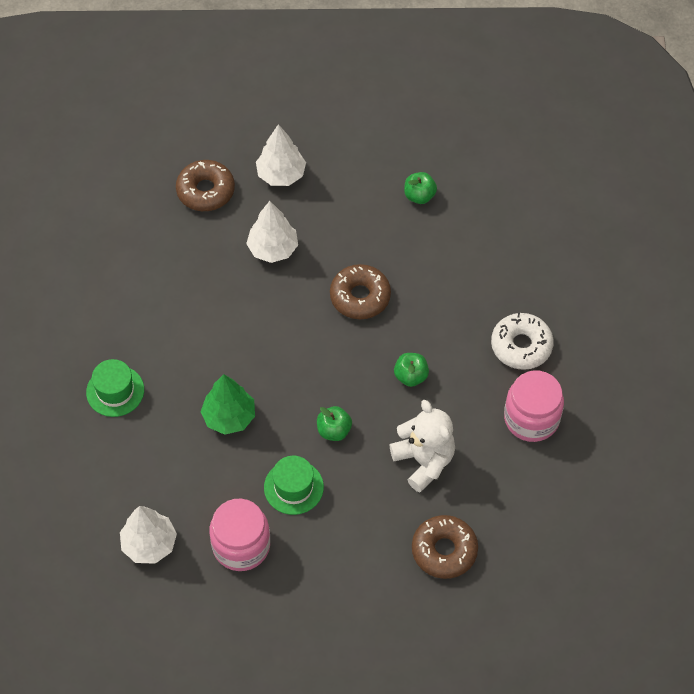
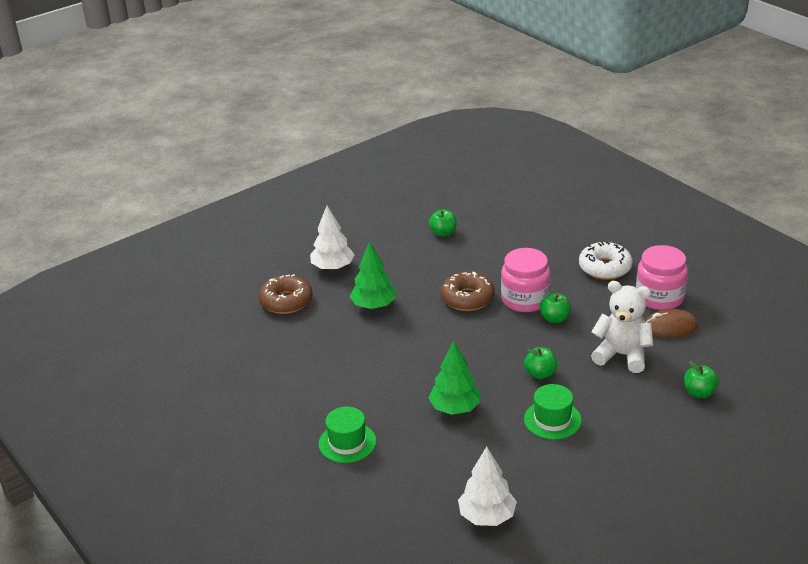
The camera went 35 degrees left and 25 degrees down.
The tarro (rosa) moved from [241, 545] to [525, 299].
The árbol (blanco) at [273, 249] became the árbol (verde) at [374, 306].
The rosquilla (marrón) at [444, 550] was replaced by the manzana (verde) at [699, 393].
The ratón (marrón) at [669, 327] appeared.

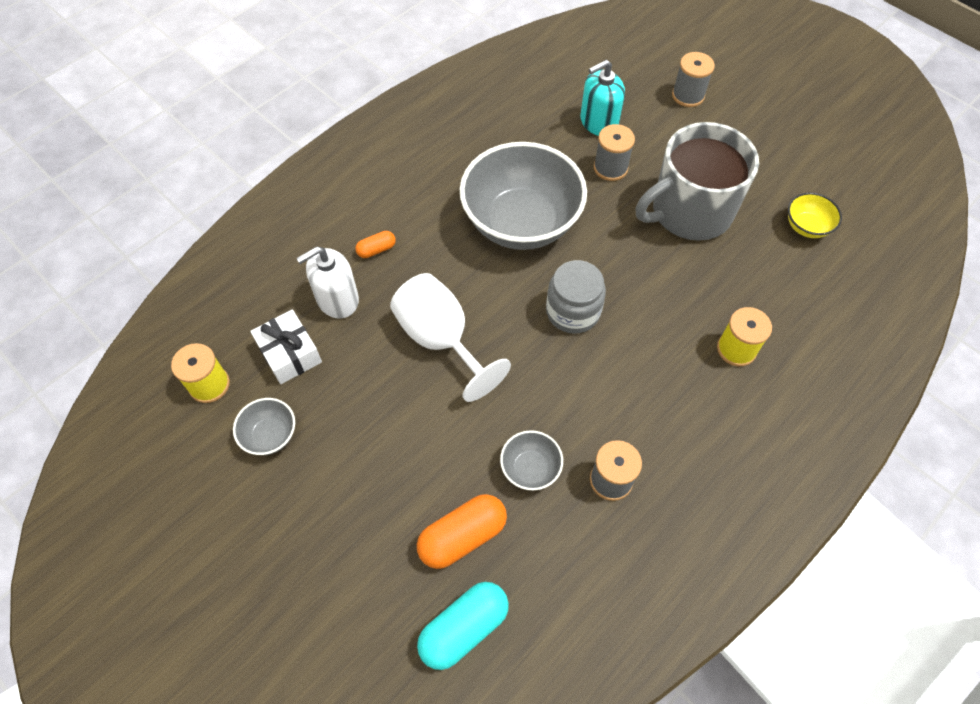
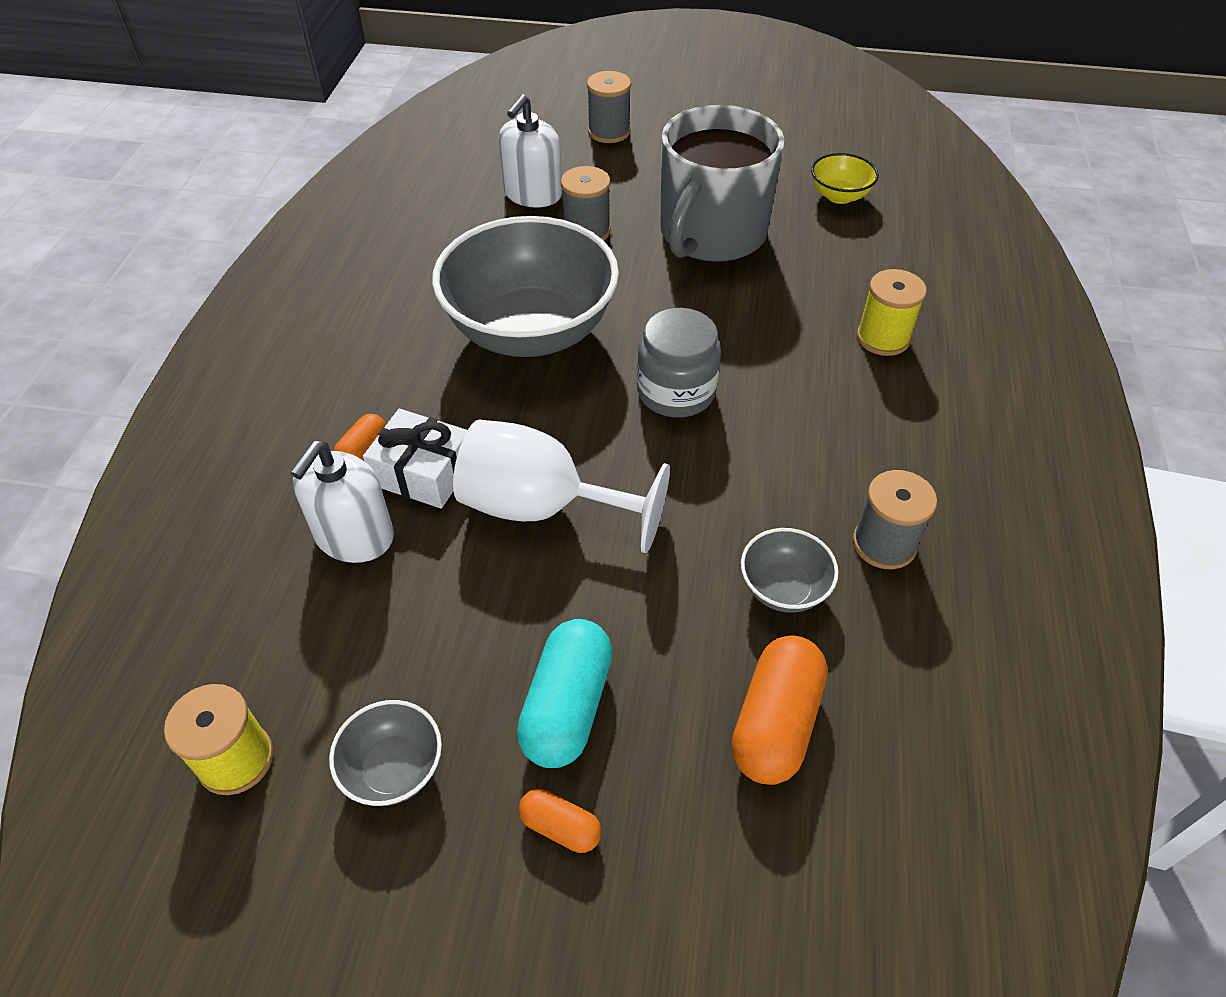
The camera went 35 degrees left and 10 degrees down.
The regalo (blanco) moved from [290, 353] to [423, 472].
The cápsula (turquesa) moved from [464, 628] to [567, 706].
The dispensador de jabón (turquesa) at [598, 122] became the dispensador de jabón (blanco) at [533, 194].
The cápsula (naranja) at [560, 827] appeared.

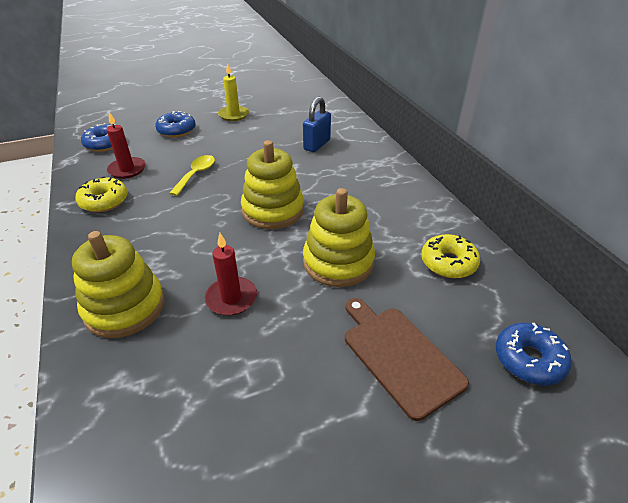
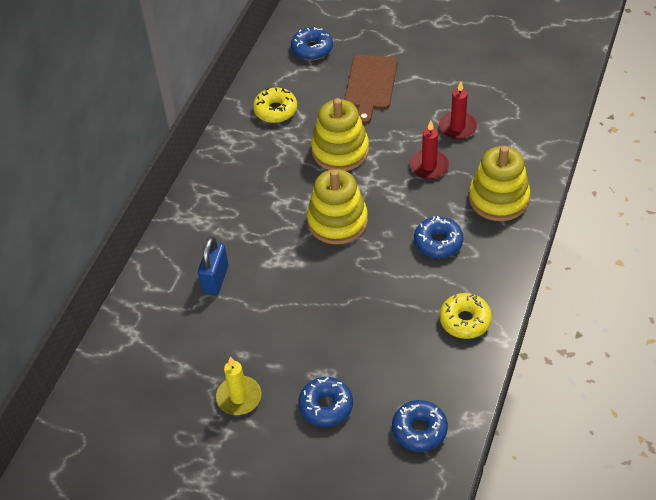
The camera went 135 degrees left and 10 degrees up.
The vela (rojo) moved from [127, 169] to [457, 127].
The cuchara (amarillo) at [196, 174] disappeared.
The candado (azul) at [317, 145] turned 60 degrees counterclockwise.
The rosquilla (azul) at [438, 242] appeared.

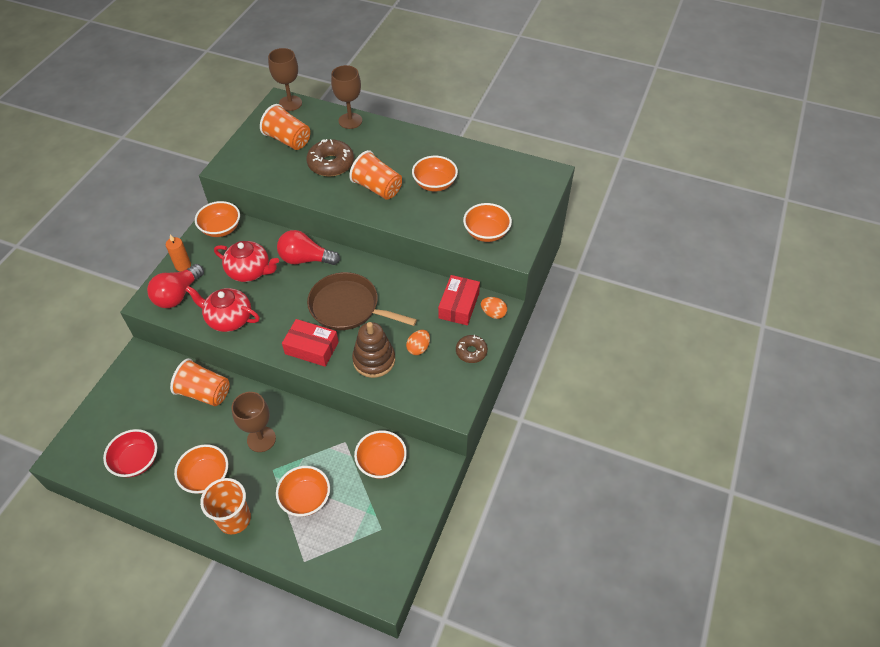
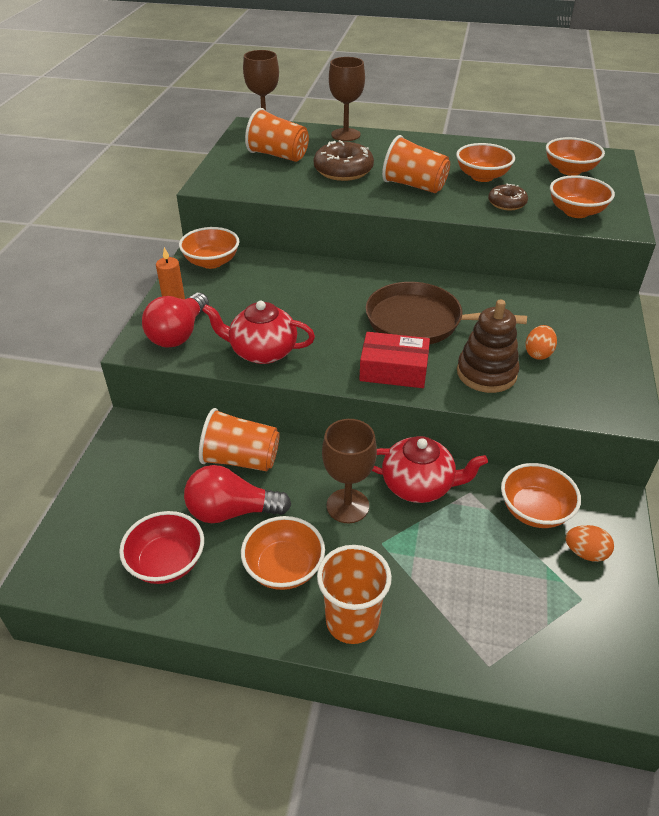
The camera went 10 degrees left and 10 degrees down.
The tetera (rojo) moved from [249, 271] to [418, 485].
The cuenco (naranja) moved from [305, 498] to [570, 170].
The bombilla (rojo) moved from [305, 259] to [231, 511].
The caja (rojo) at [459, 305] disappeared.
The rosquilla (marrón) moved from [471, 352] to [506, 203].
The huevo (naranja) moved from [493, 313] to [585, 553].

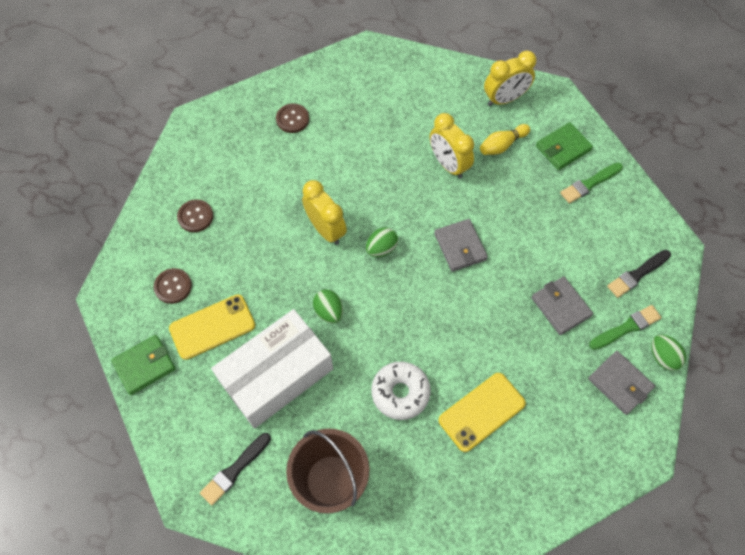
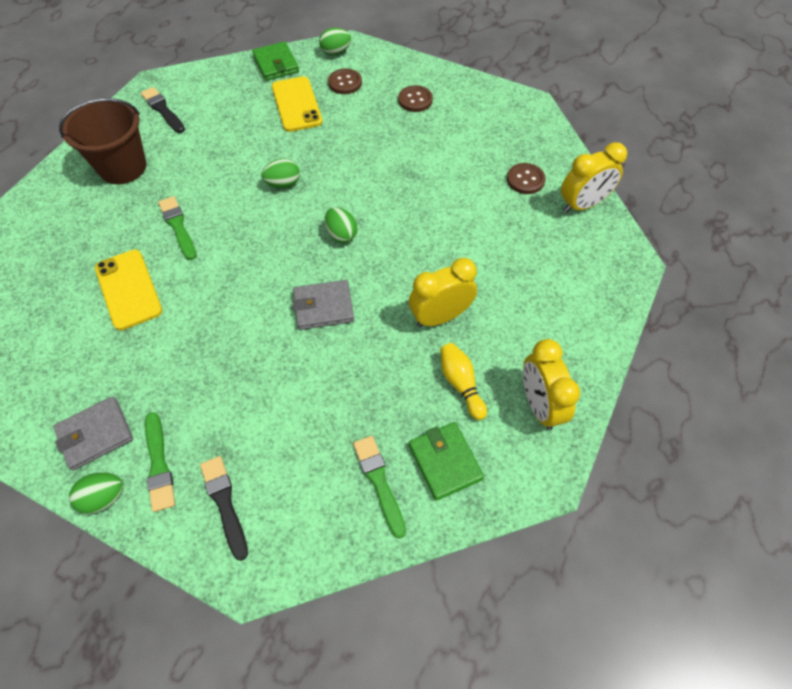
The camera went 100 degrees right and 5 degrees down.
The caja (blanco) at [276, 375] disappeared.
The despertador (amarillo) moved from [326, 229] to [582, 205].
The rosquilla (blanco) at [400, 393] was replaced by the pincel (verde) at [178, 226].
The cartera (gris) at [560, 307] disappeared.
The huevo (verde) at [335, 52] appeared.

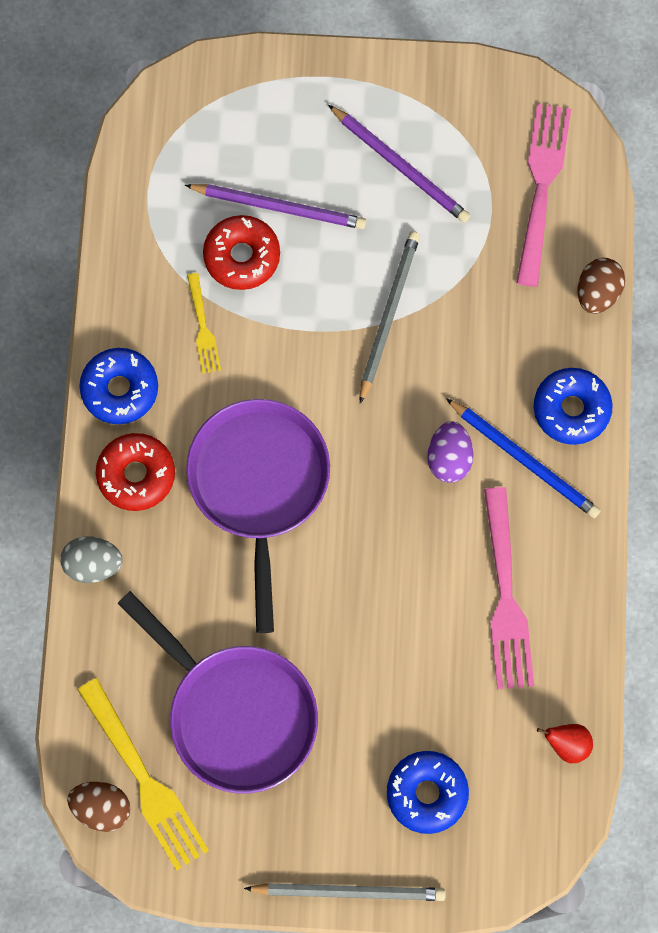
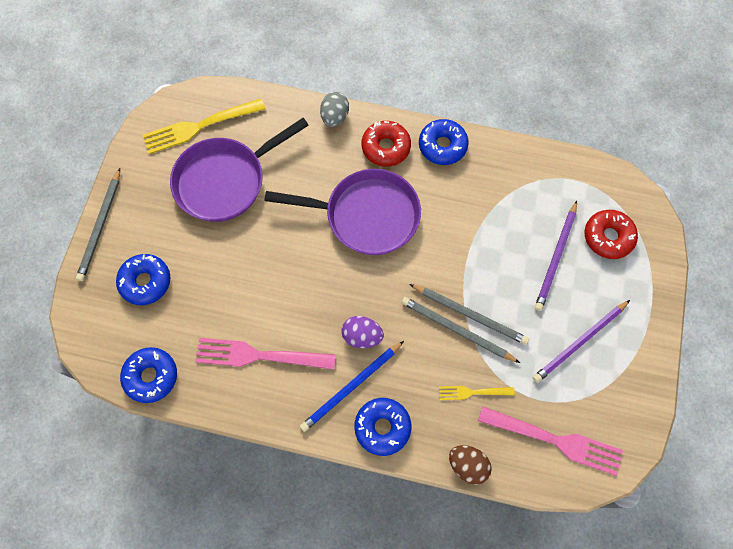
The camera went 100 degrees right and 5 degrees down.
The huevo (marrón) at [101, 808] disappeared.
The tenedor (amarillo) moved from [202, 327] to [473, 392].
The rosquilla (rojo) moved from [242, 256] to [608, 237].
The pera (rojo) at [567, 744] was replaced by the rosquilla (azul) at [151, 376].
The lápiz (gris) at [456, 330] appeared.

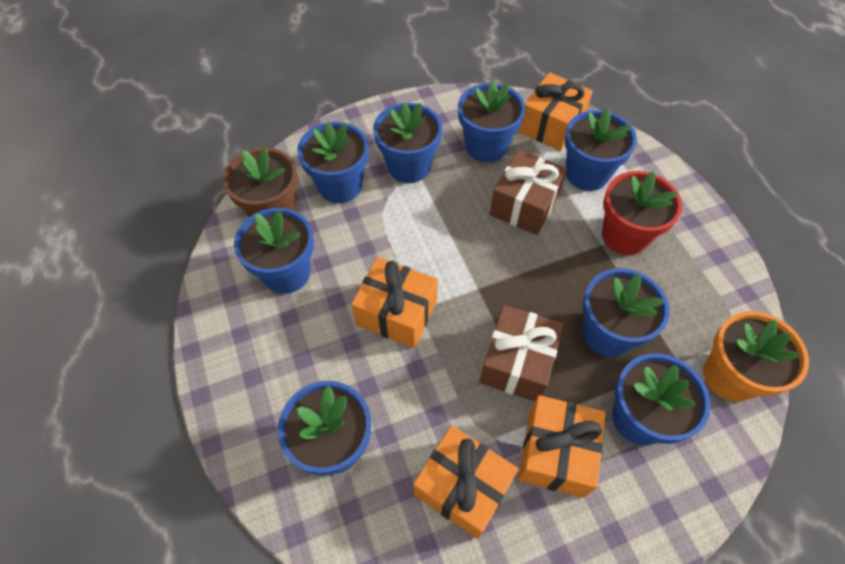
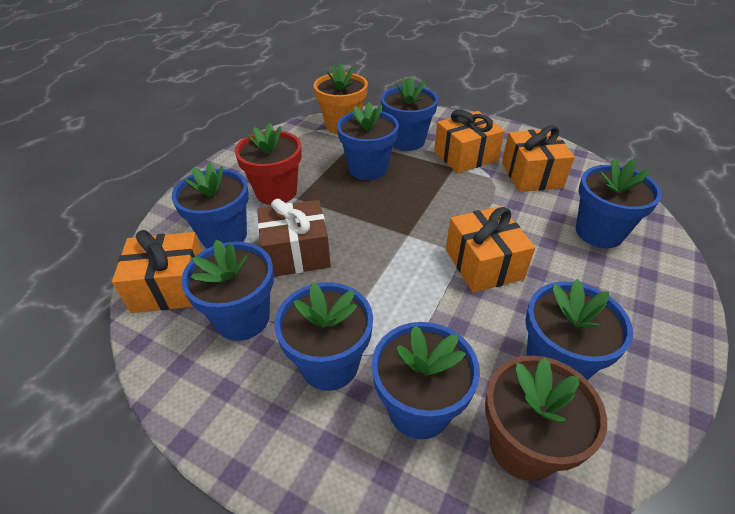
The camera went 130 degrees left and 15 degrees down.
The regalo (marrón) at [517, 363] disappeared.

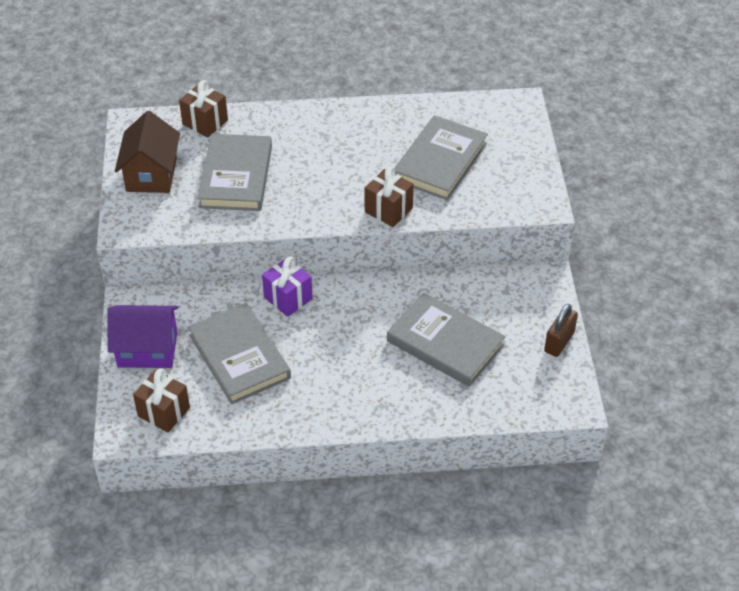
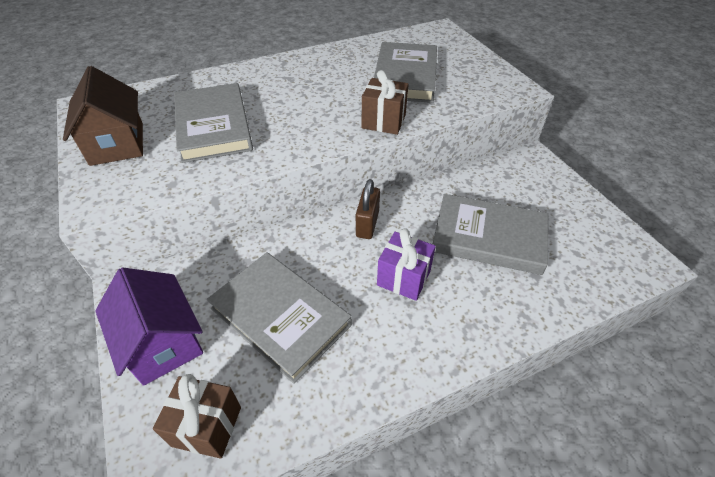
The camera went 20 degrees left and 0 degrees up.
The casa (morado) at [147, 349] turned 75 degrees clockwise.
The regalo (marrón) at [205, 122] disappeared.
The regalo (morado) moved from [288, 298] to [403, 278].
The candado (marrón) moved from [559, 342] to [367, 224].

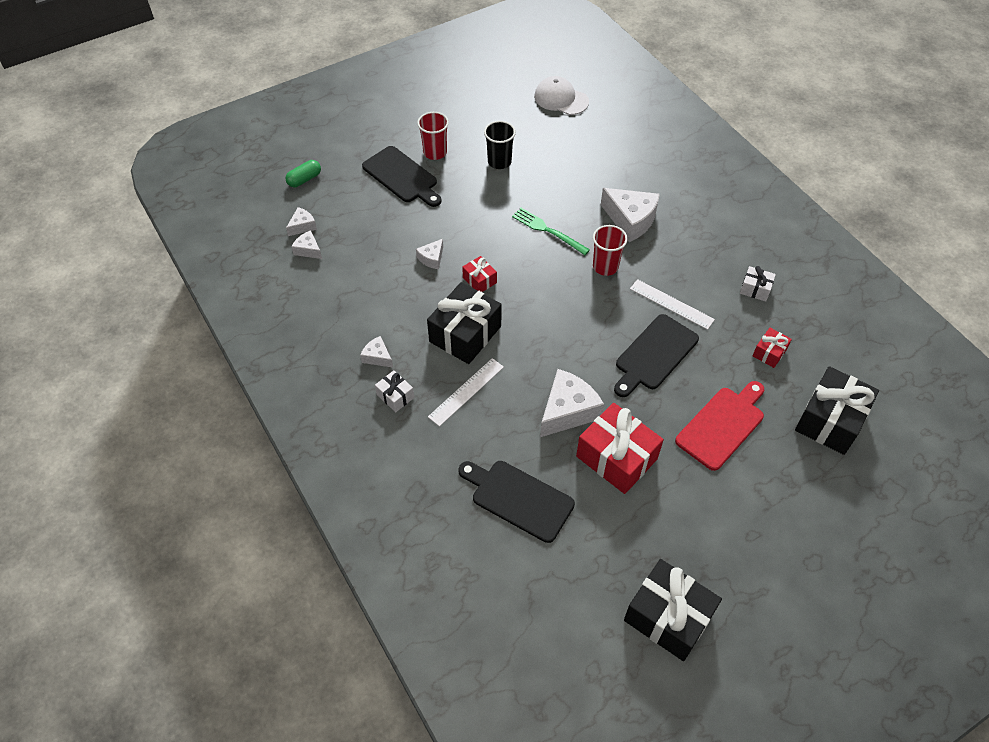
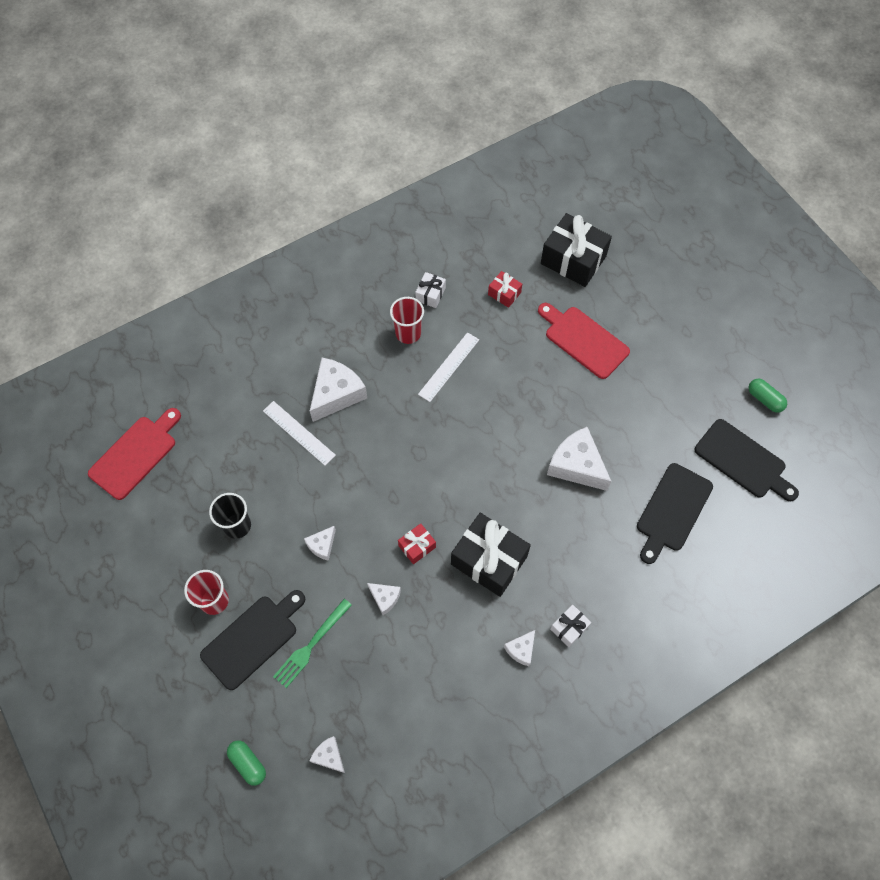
The camera went 90 degrees left and 10 degrees up.
The queso (blanco) moved from [308, 250] to [322, 545].
The regla (blanco) moved from [466, 392] to [299, 432].
The tenedor (verde) moved from [548, 230] to [311, 645].
The gorra (blanco) at [561, 99] was replaced by the tabla de cortar (rojo) at [135, 455].
The regalo (rojo) at [616, 457] disappeared.
The vaso (rojo) moved from [605, 266] to [408, 333].
The tabla de cortar (negro) moved from [654, 354] to [743, 461].
The regalo (negro) at [668, 617] was replaced by the cápsula (verde) at [764, 399].

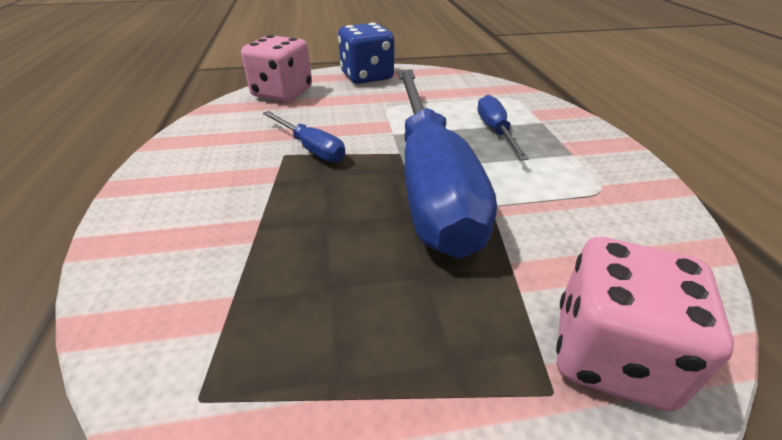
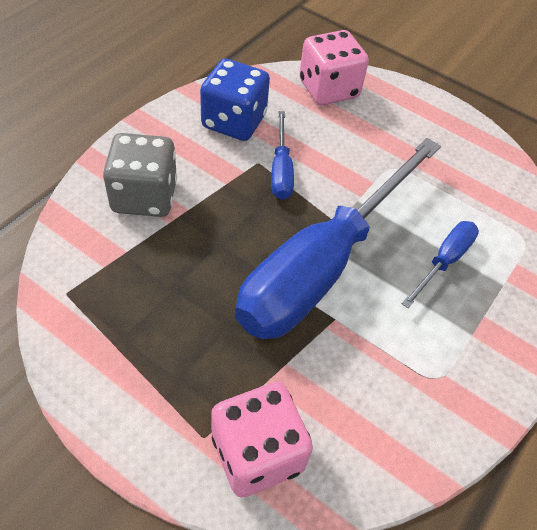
The camera went 40 degrees right and 15 degrees up.
The dado (azul) moved from [367, 76] to [234, 121].
The dado (gris) at [144, 196] appeared.

